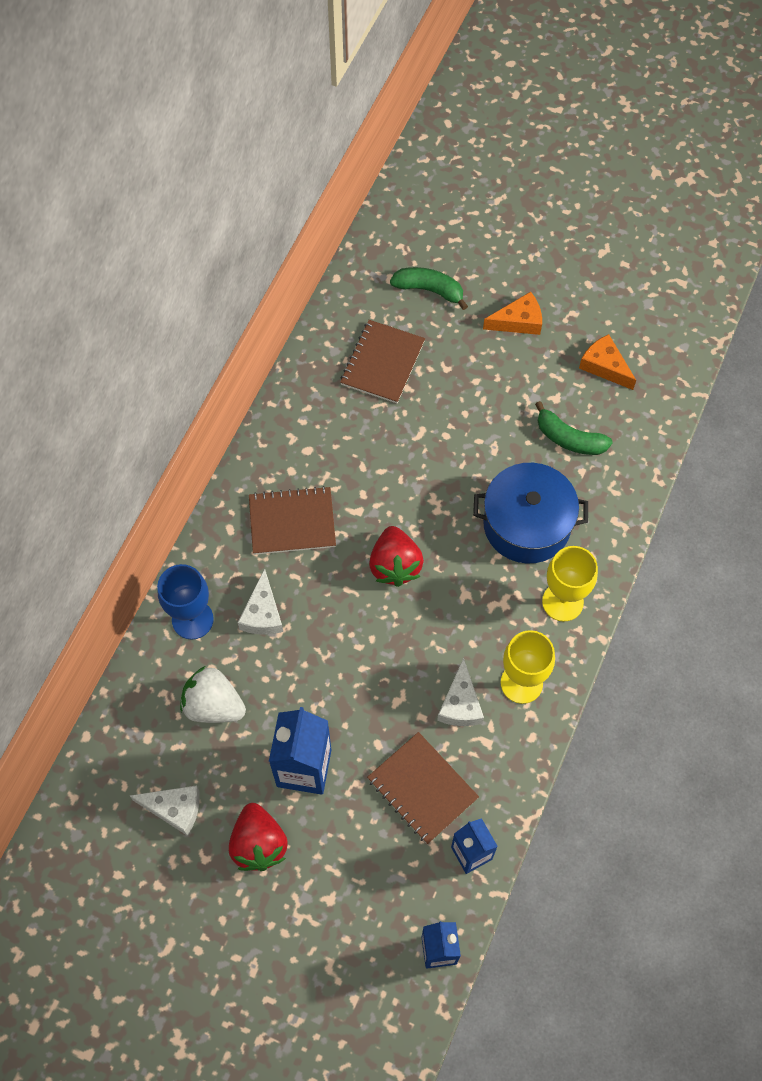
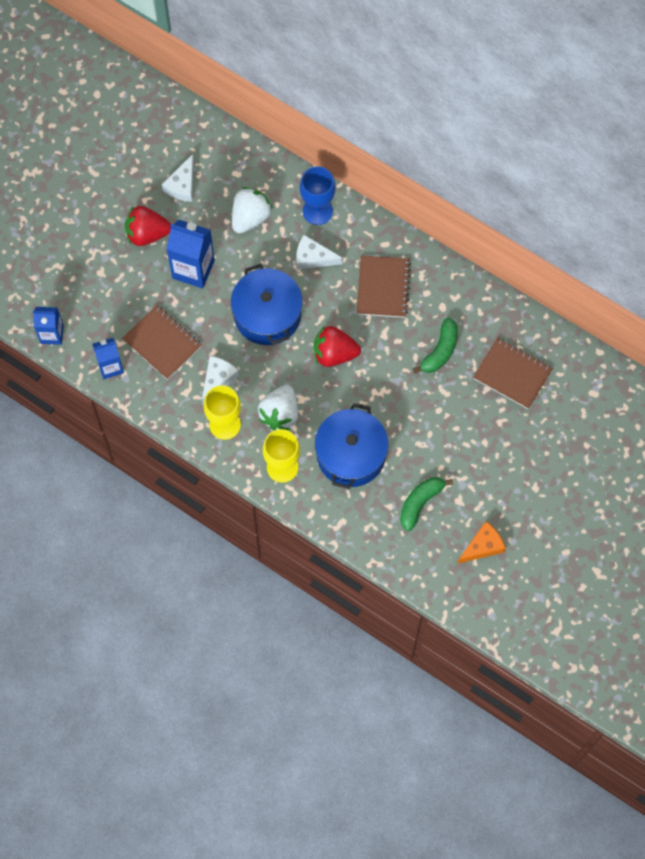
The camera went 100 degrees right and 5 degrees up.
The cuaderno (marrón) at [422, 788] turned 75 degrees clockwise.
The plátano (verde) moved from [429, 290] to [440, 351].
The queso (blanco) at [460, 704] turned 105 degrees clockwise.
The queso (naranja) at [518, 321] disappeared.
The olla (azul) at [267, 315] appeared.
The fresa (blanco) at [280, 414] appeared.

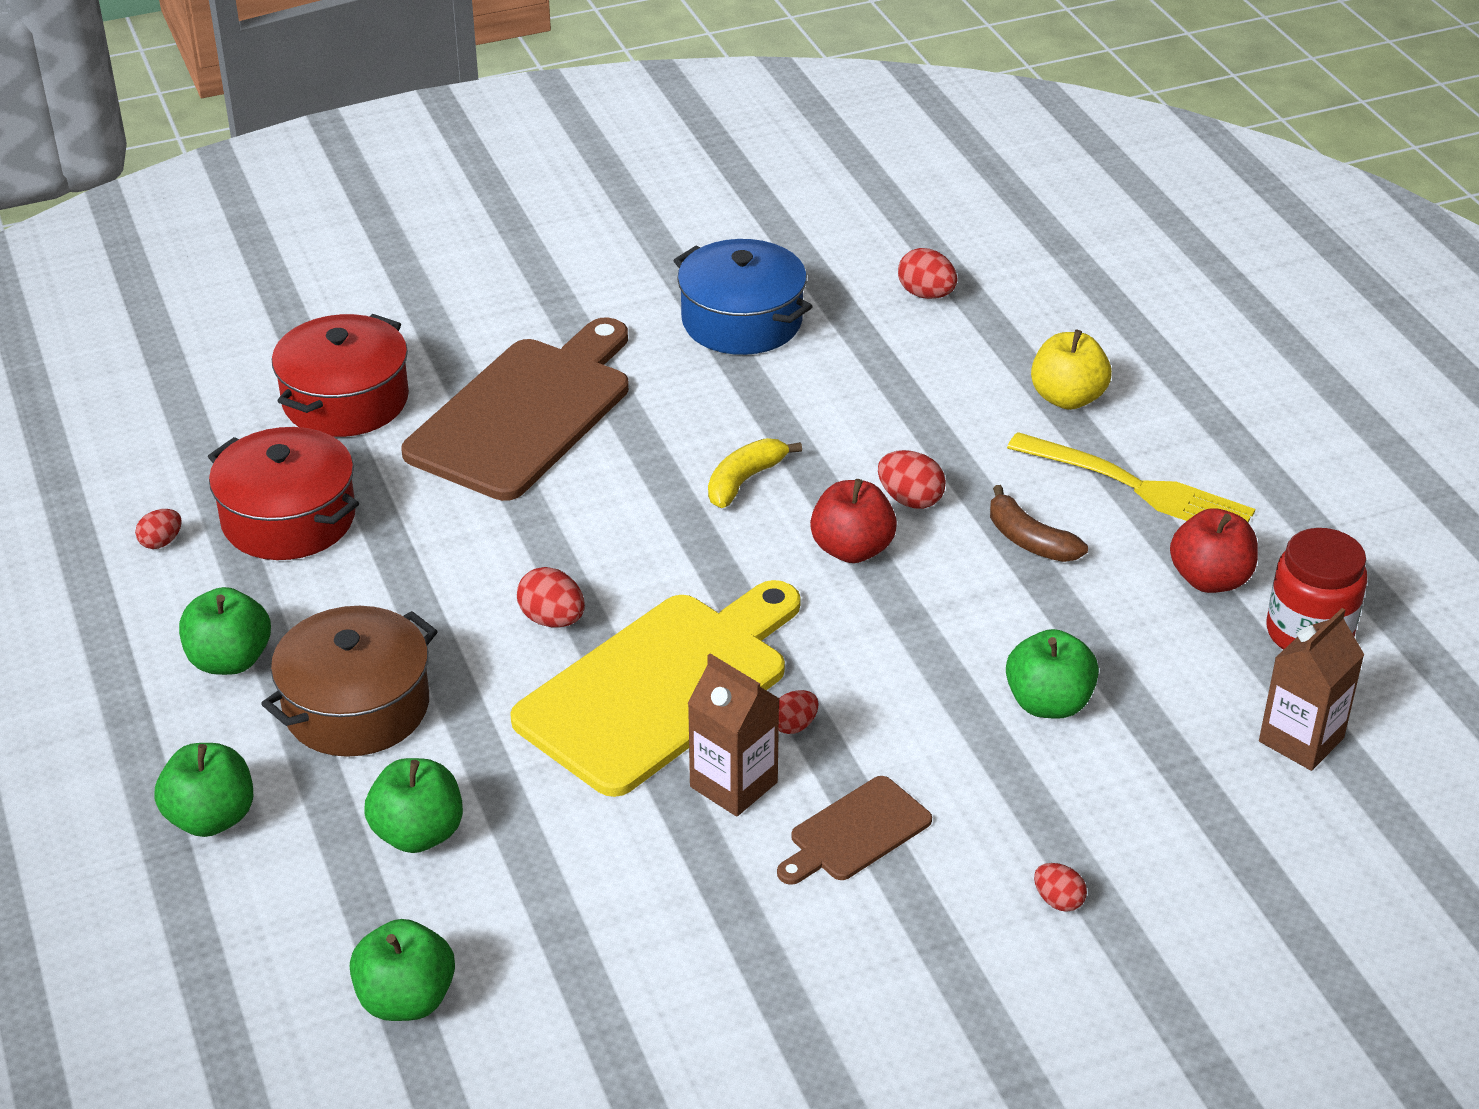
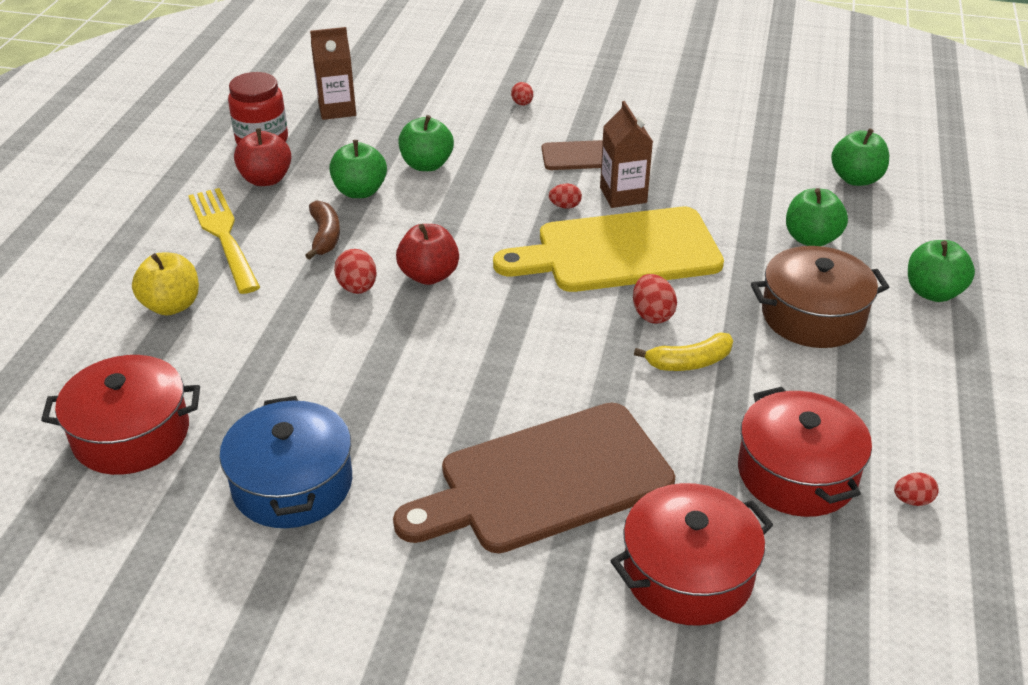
The camera went 145 degrees left and 0 degrees up.
The manzana (verde) moved from [230, 660] to [360, 191].
The plátano (amarillo) moved from [744, 480] to [689, 362].
The huevo (rojo) at [926, 294] was replaced by the olla (rojo) at [131, 434].

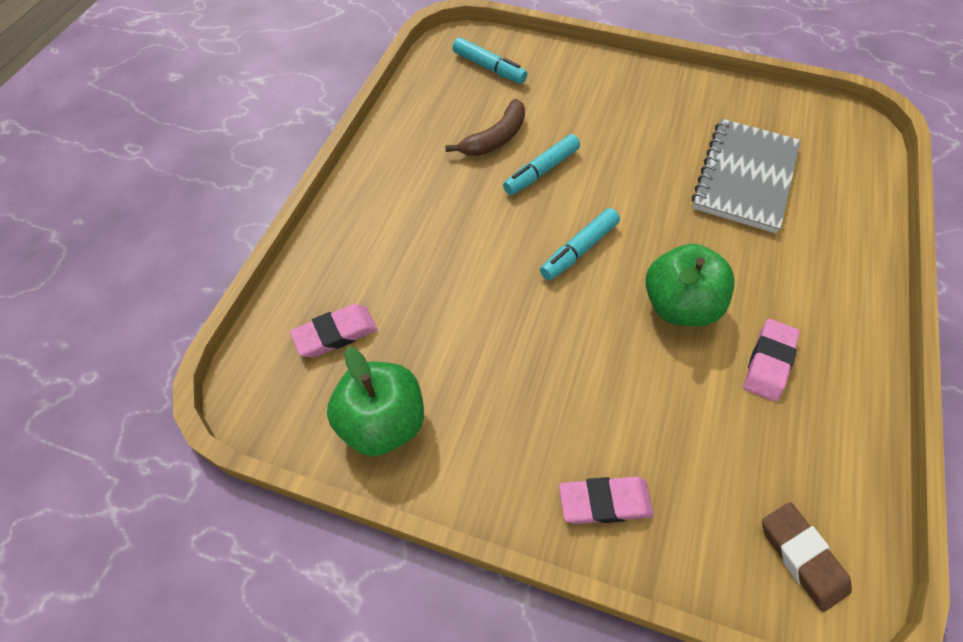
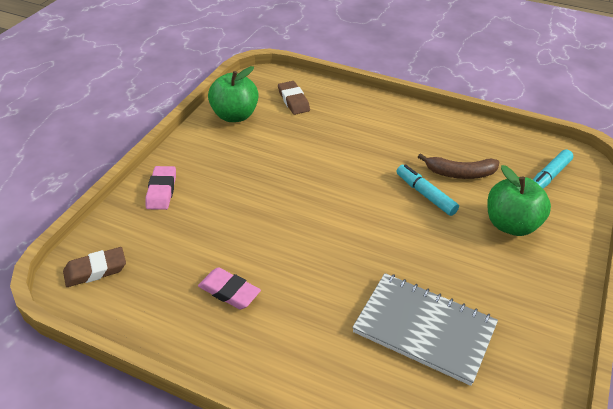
The camera went 95 degrees right and 15 degrees down.
The goma de borrar (rosa) at [335, 334] became the goma de borrar (marrón) at [293, 101].
The plátano (marrón) at [495, 138] turned 45 degrees counterclockwise.
The rotulador (turquesa) at [578, 250] disappeared.
The manzana (verde) moved from [679, 306] to [511, 224].

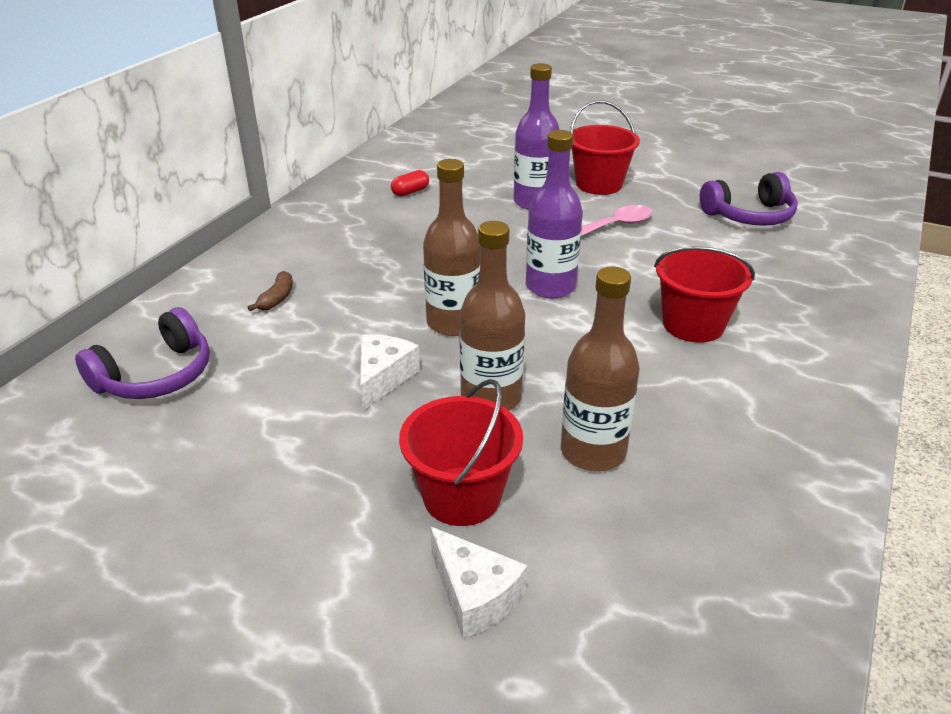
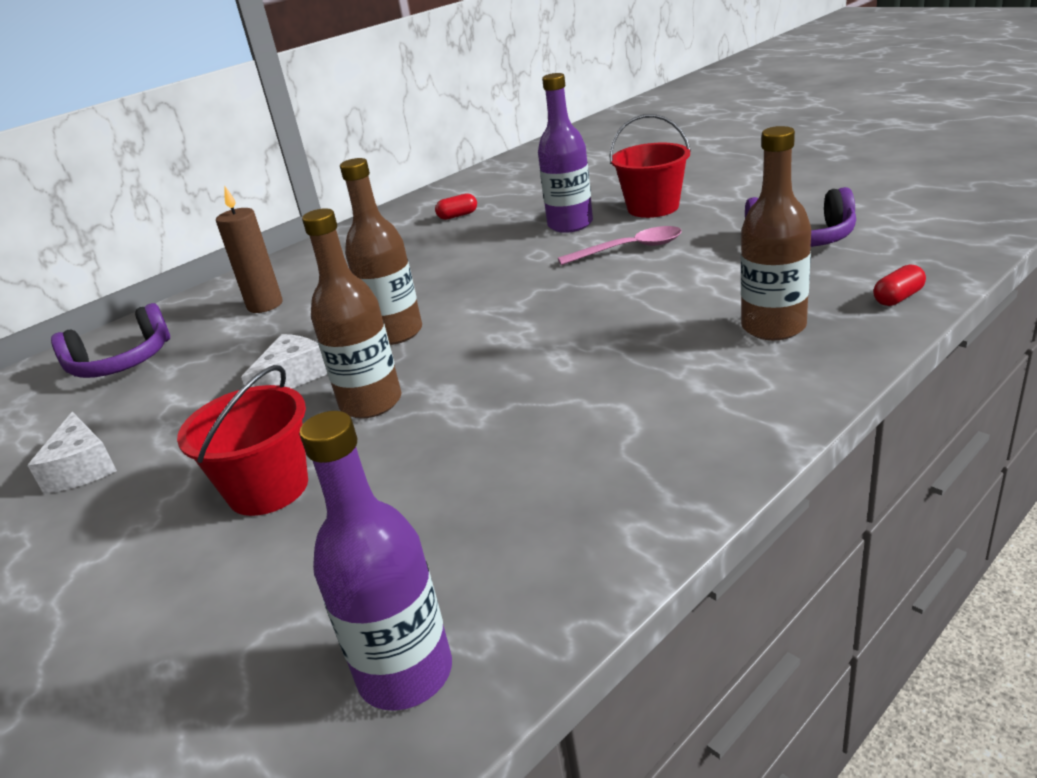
The camera went 25 degrees right and 5 degrees down.
The plátano (marrón) at [277, 298] was replaced by the vela (marrón) at [265, 305].
The queso (blanco) moved from [475, 595] to [82, 468].
The botella (morado) moved from [550, 287] to [405, 673].
The botella (marrón) moved from [593, 452] to [773, 327].
The balde (rojo) at [693, 324] disappeared.
The cápsula (rojo) at [898, 298] appeared.

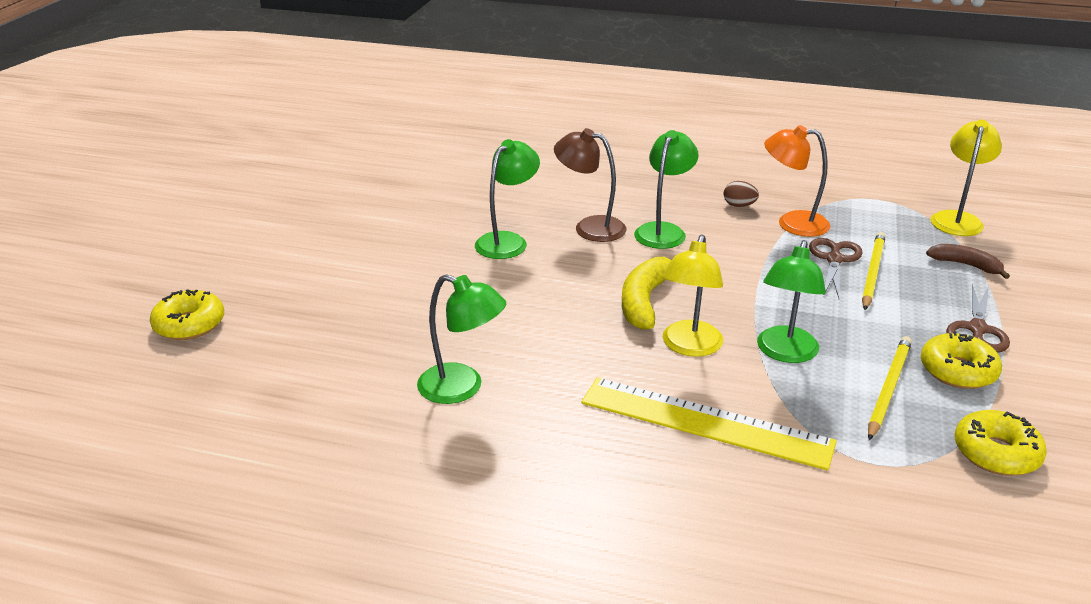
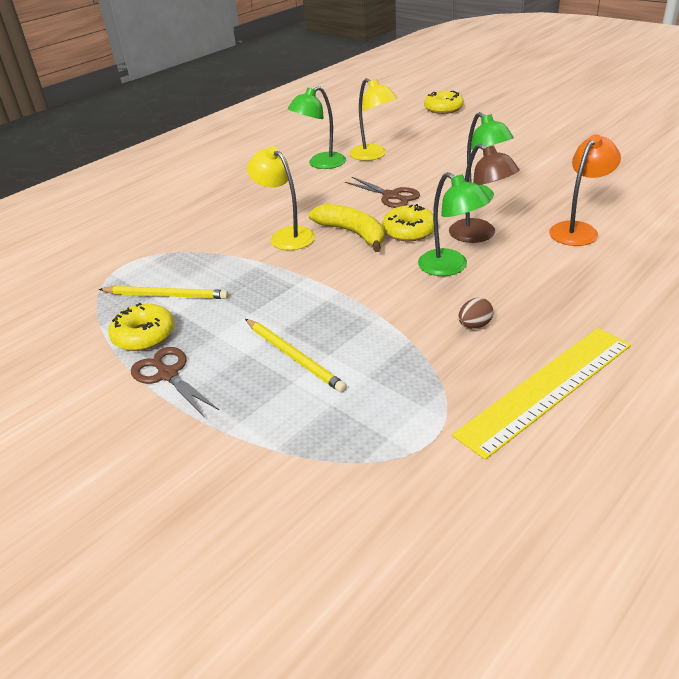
The camera went 120 degrees right and 5 degrees up.
The lámpara (marrón) at [590, 227] turned 90 degrees clockwise.
The regla (amarillo) moved from [705, 422] to [546, 388].
The lámpara (verde) at [785, 353] disappeared.
The lámpara (naranja) moved from [792, 223] to [578, 230].
The tijeras (marrón) moved from [834, 259] to [391, 196].
The lápiz (amarillo) at [888, 388] turned 45 degrees counterclockwise.
The plátano (marrón) at [966, 265] disappeared.
The lámpara (amarillo) moved from [957, 219] to [373, 155].
The rosquilla (amarillo) moved from [996, 453] to [409, 231].

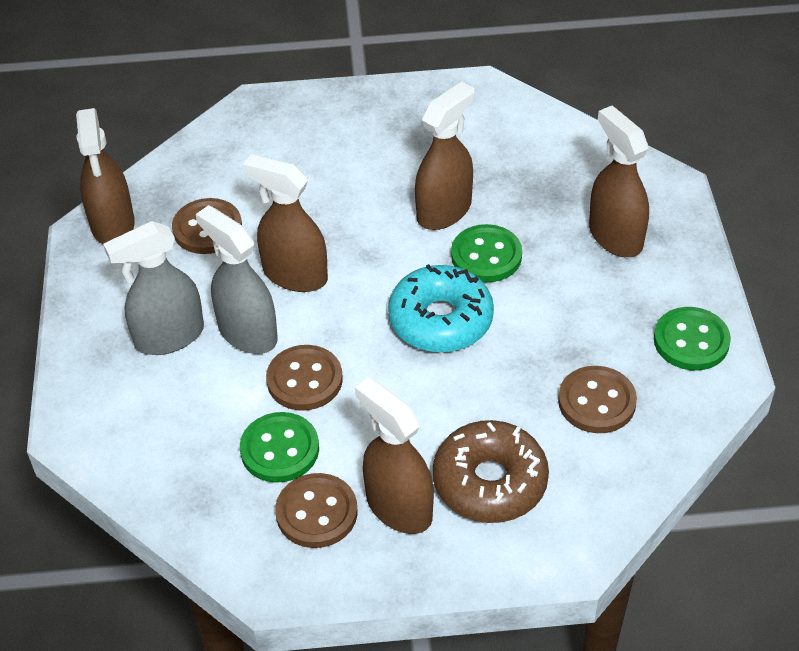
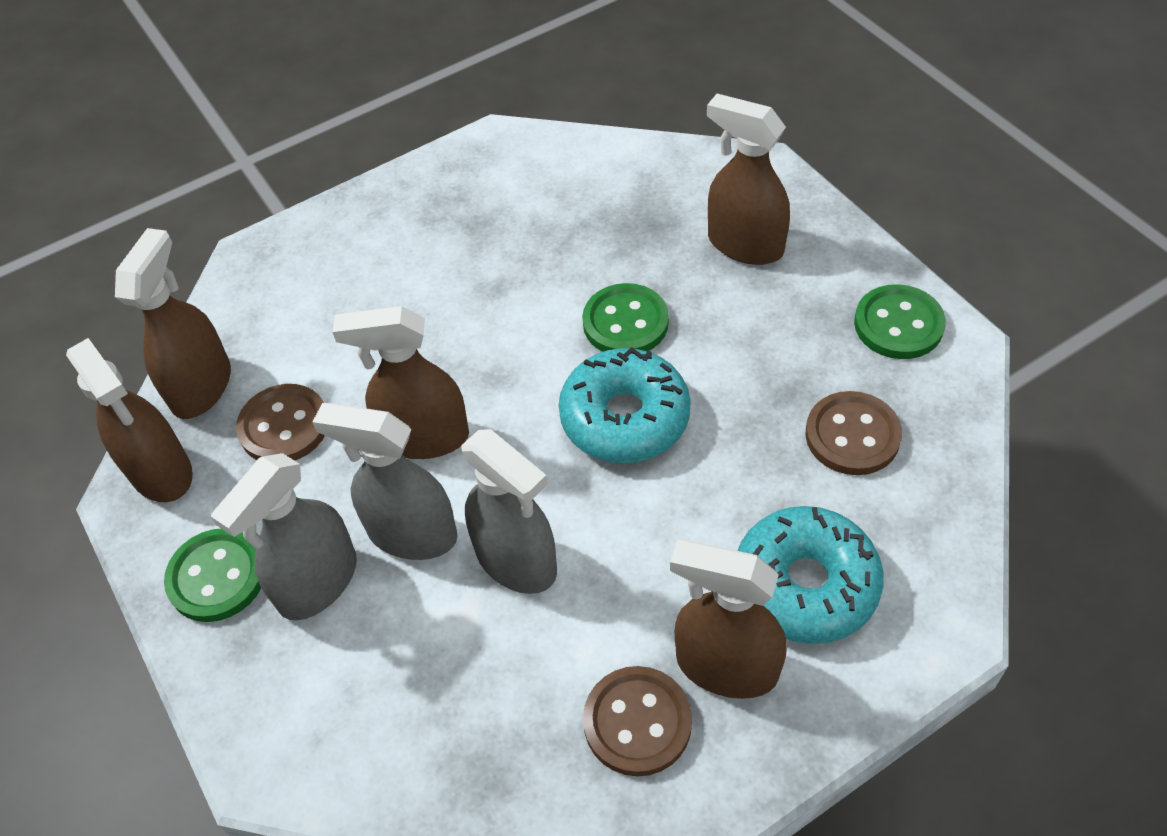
The camera went 25 degrees left and 5 degrees up.
The botón (verde) moved from [280, 449] to [217, 577].
The botón (marrón) at [304, 380] was replaced by the pulverizador (gris) at [517, 561].
The pulverizador (marrón) moved from [444, 210] to [202, 386].
The rosquilla (marrón) at [490, 482] became the rosquilla (turquesa) at [805, 584].

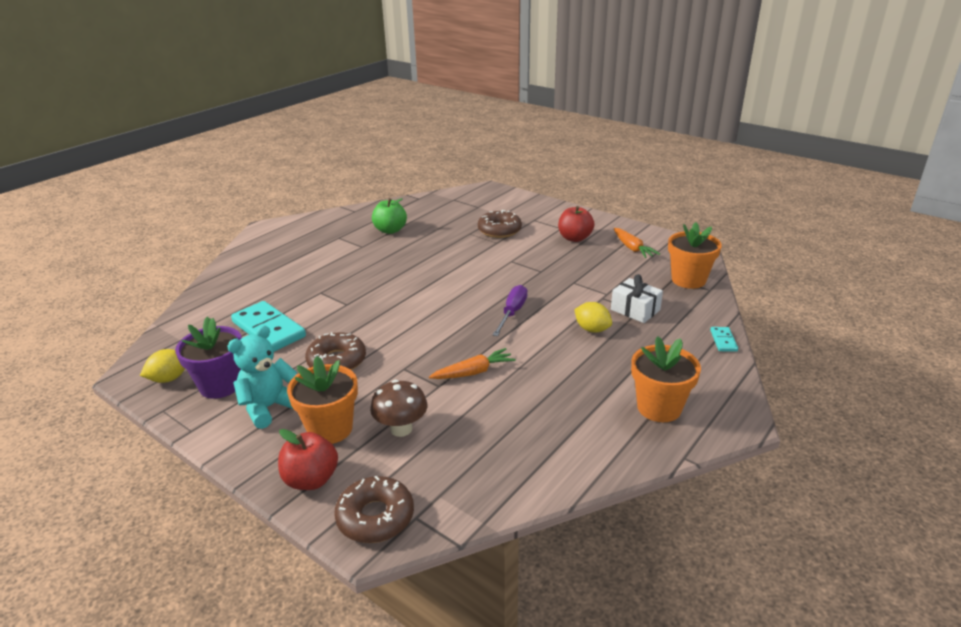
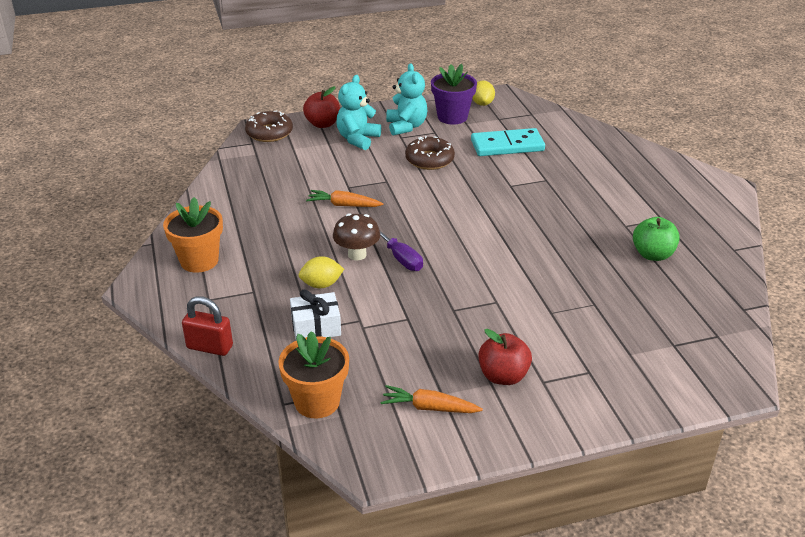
The camera went 125 degrees right and 5 degrees up.
The maceta (naranja) at [330, 429] was replaced by the osito (turquesa) at [357, 139].
The seta (marrón) moved from [401, 429] to [357, 254].
The zanahoria (naranja) at [473, 372] turned 90 degrees clockwise.
The rosquilla (marrón) at [499, 230] disappeared.
The ficha de dominó (turquesa) at [723, 340] was replaced by the candado (rojo) at [210, 347].

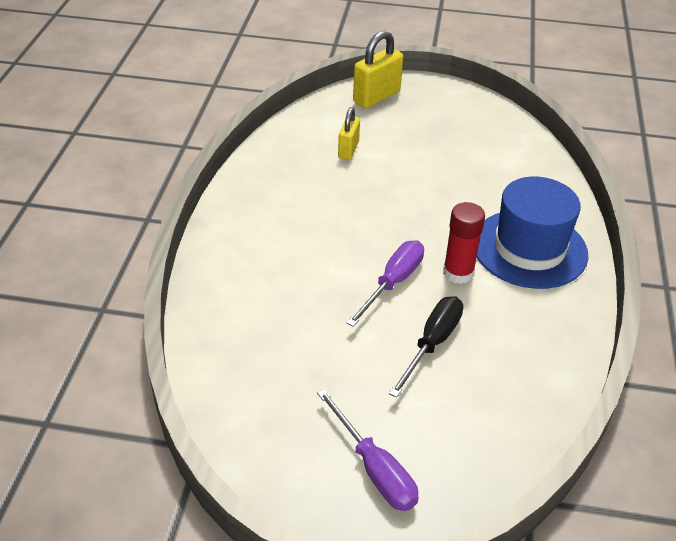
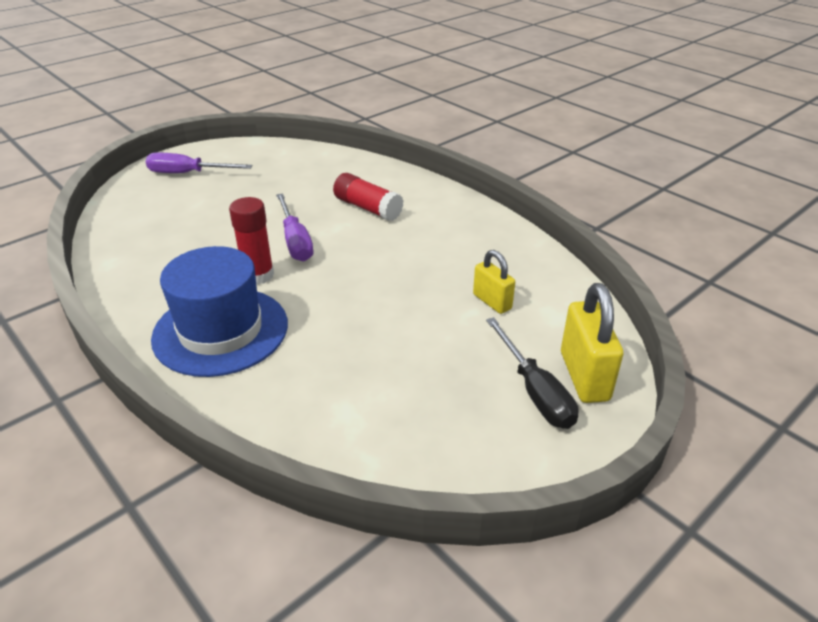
The camera went 130 degrees right and 5 degrees down.
The destornillador (negro) moved from [432, 343] to [535, 391].
The barra de pegamento (rojo) at [368, 208] appeared.

